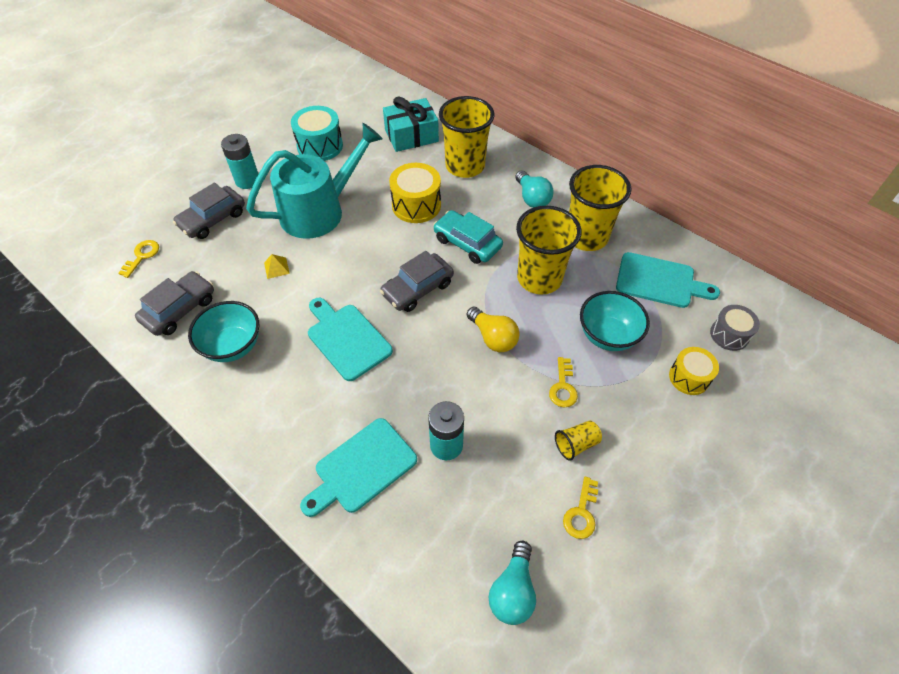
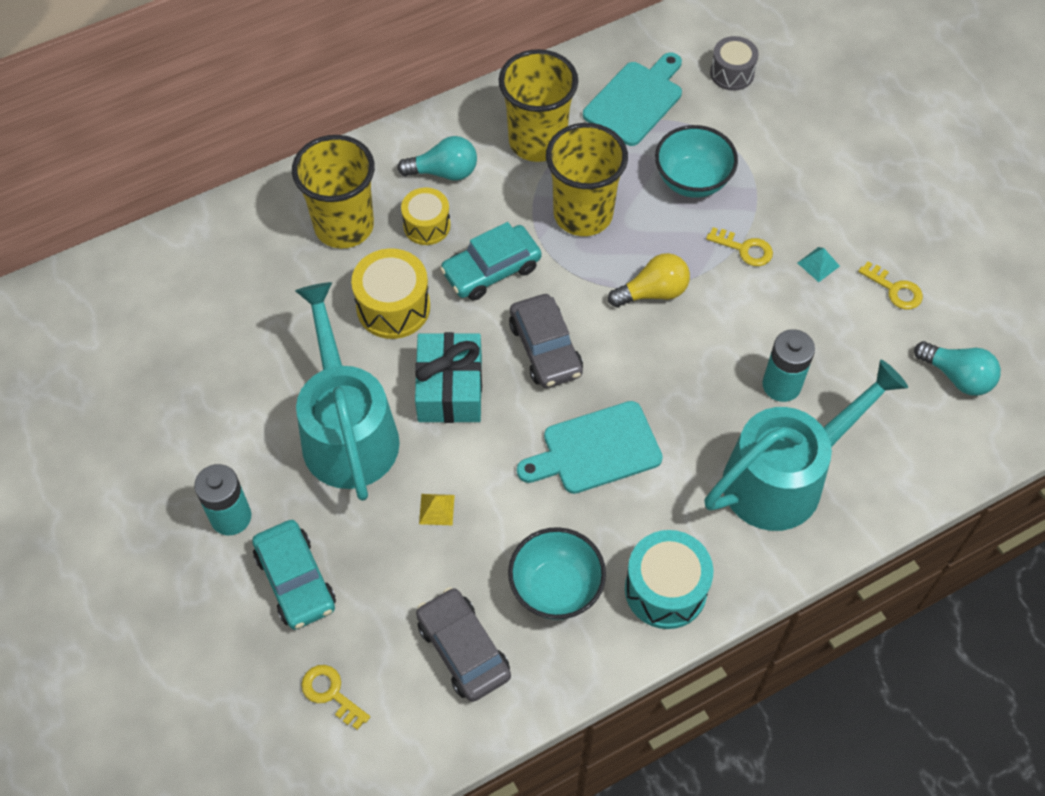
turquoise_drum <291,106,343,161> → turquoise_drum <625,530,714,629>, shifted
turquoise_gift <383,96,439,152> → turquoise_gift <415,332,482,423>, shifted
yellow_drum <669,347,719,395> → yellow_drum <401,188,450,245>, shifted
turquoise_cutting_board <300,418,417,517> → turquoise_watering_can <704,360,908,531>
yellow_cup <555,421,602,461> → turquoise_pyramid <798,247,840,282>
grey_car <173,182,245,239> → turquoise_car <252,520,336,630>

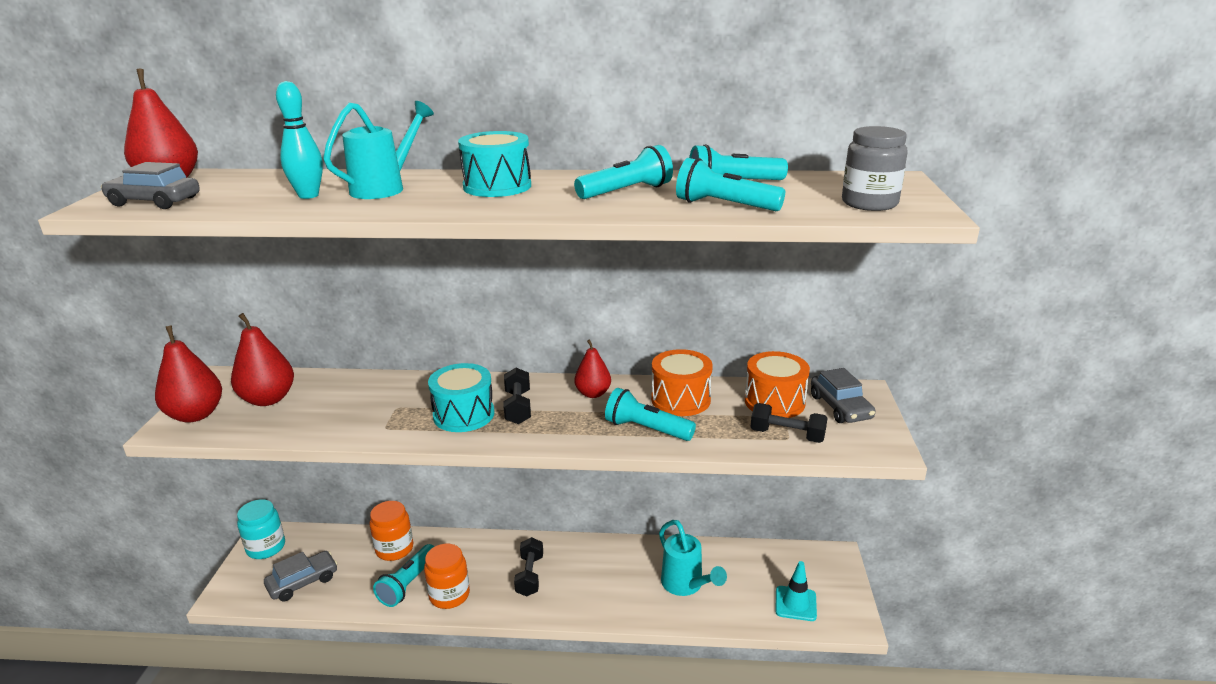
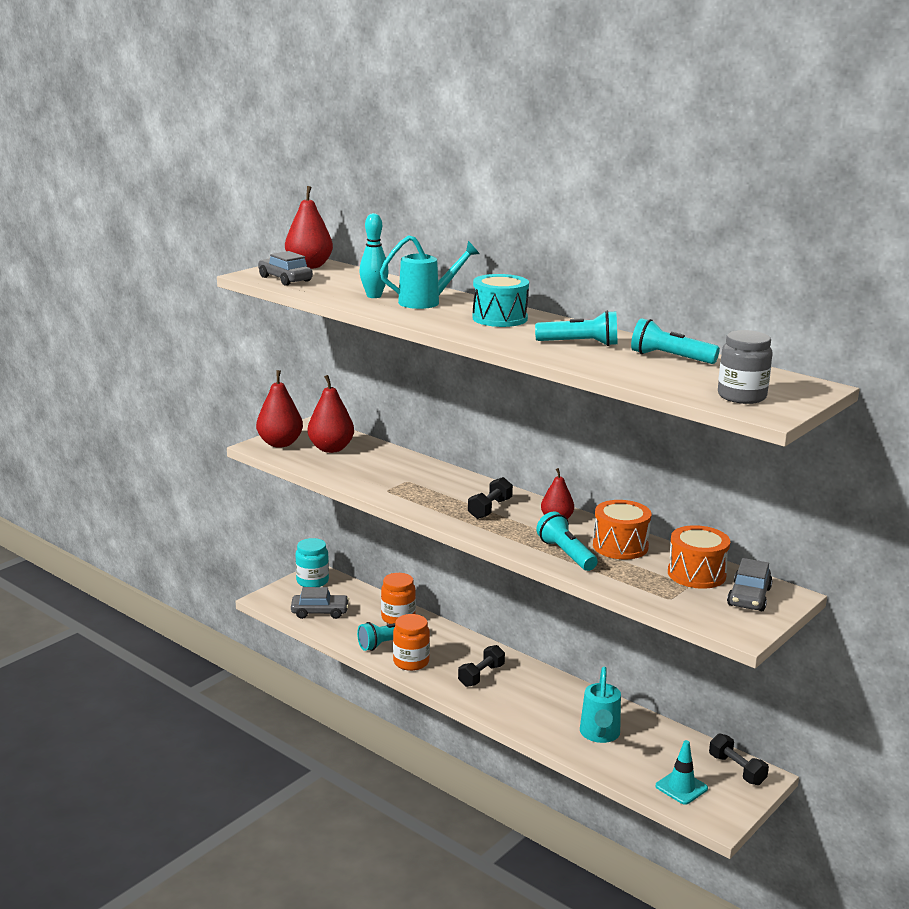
turquoise_drum <428,363,494,432> → -
turquoise_flashlight <676,158,785,211> → -
black_dumbbell <751,403,827,443> → black_dumbbell <709,734,769,785>, shifted

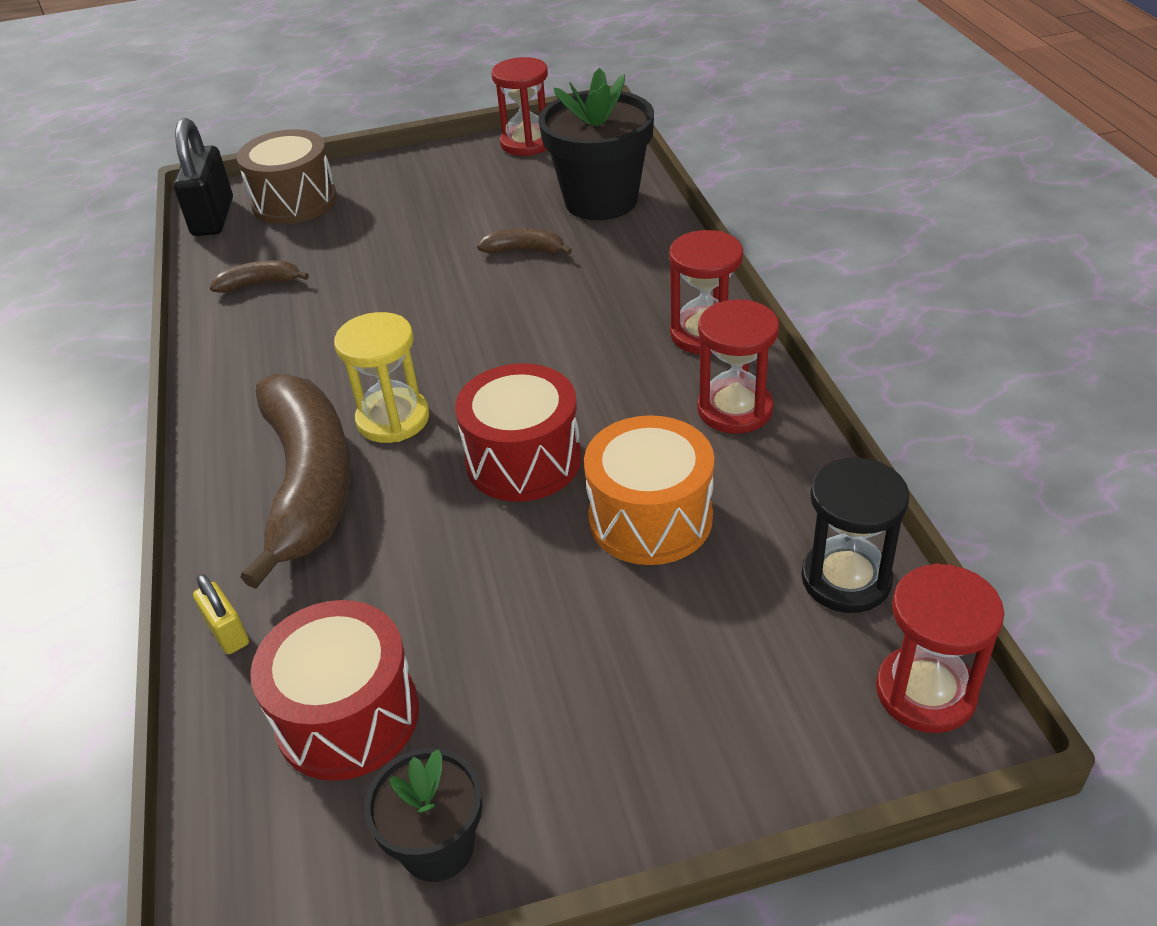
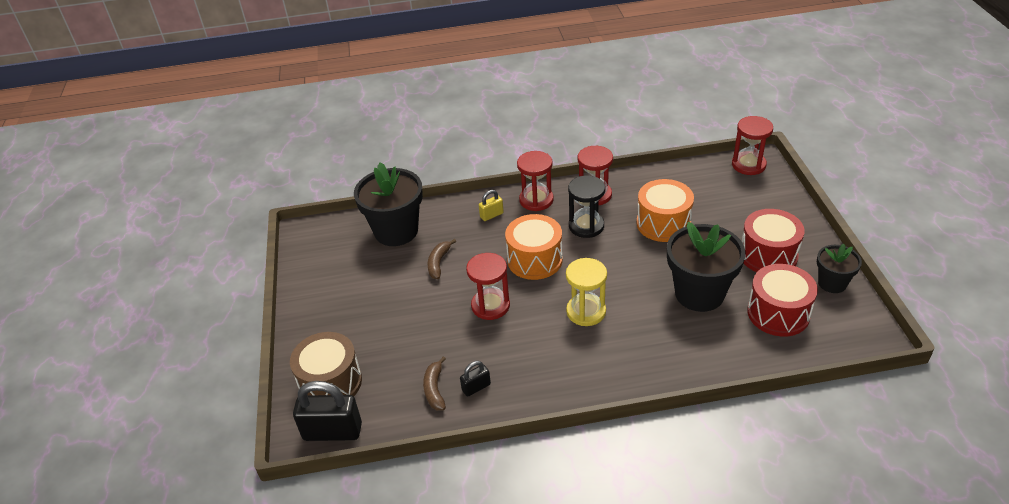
brown_banana <240,374,351,589> → -
- → black_padlock <460,361,491,397>
- → orange_drum <505,214,563,280>
- → black_flower_pot <667,222,746,312>
yellow_padlock <193,574,249,654> → yellow_padlock <479,190,504,221>, shifted
red_drum <455,363,581,502> → red_drum <742,209,805,272>, shifted
red_hourglass <492,57,548,156> → red_hourglass <466,253,510,320>, shifted
black_hourglass <801,457,909,613> → black_hourglass <568,175,605,238>, shifted

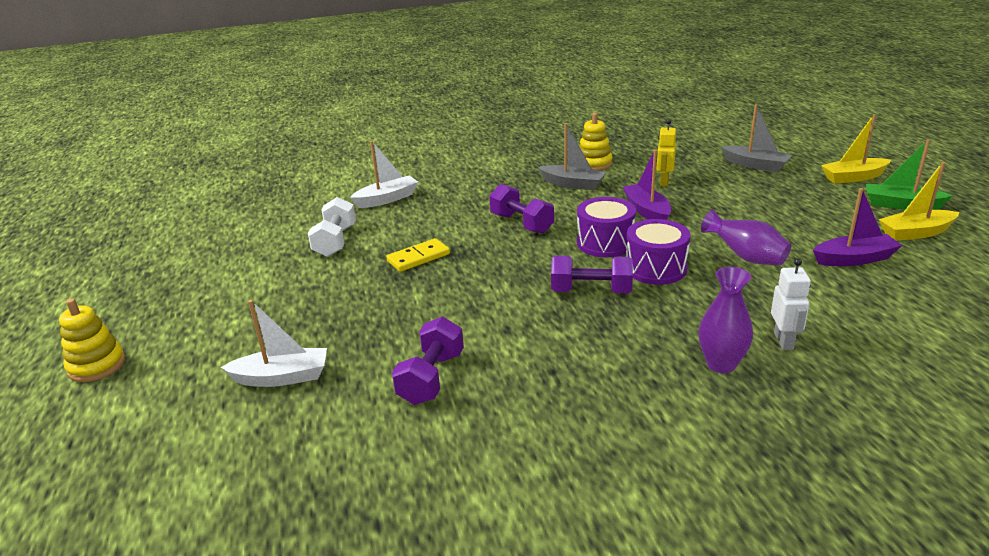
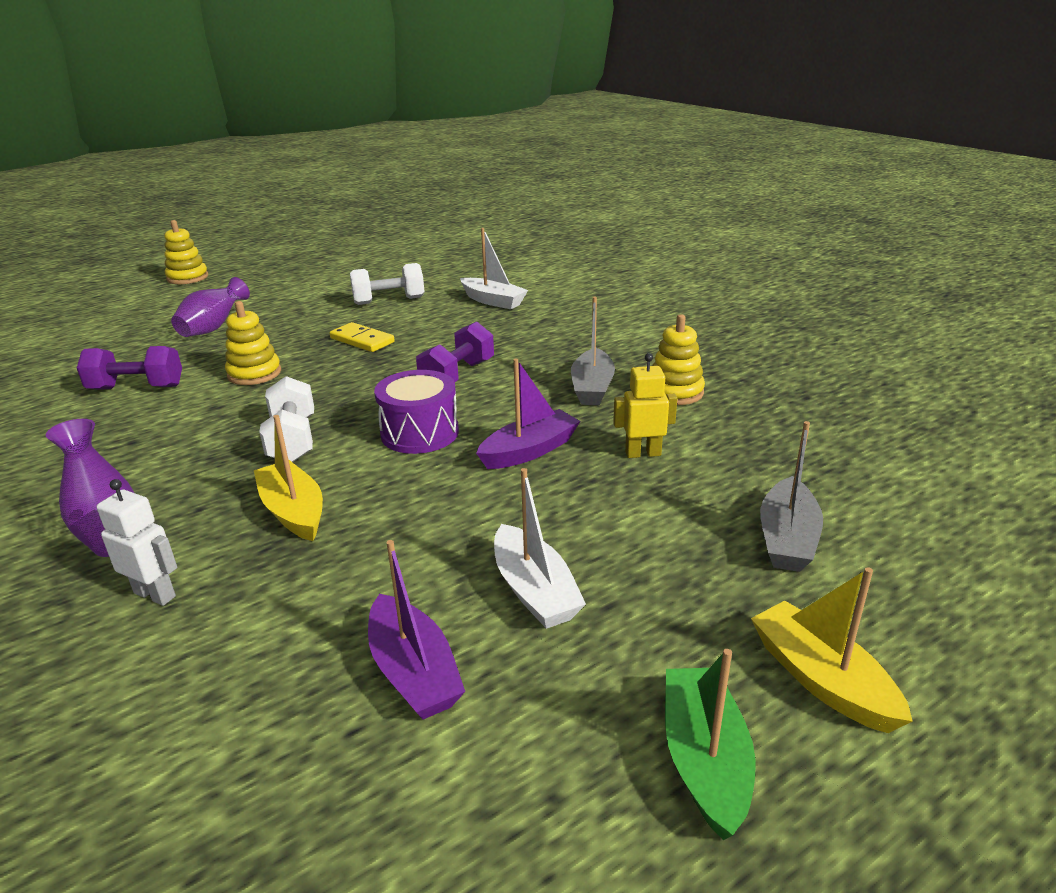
purple_drum <626,219,690,285> → -
- → yellow_stacking_toy <225,301,281,385>
white_boat <221,300,327,387> → white_boat <494,468,586,629>, shifted
purple_vase <701,209,791,266> → purple_vase <171,277,250,337>, shifted
yellow_boat <879,162,959,241> → yellow_boat <254,415,323,541>, shifted
purple_dumbbell <551,256,633,293> → white_dumbbell <259,376,314,462>
white_robot <771,259,811,350> → white_robot <97,479,177,606>, 135 degrees counterclockwise

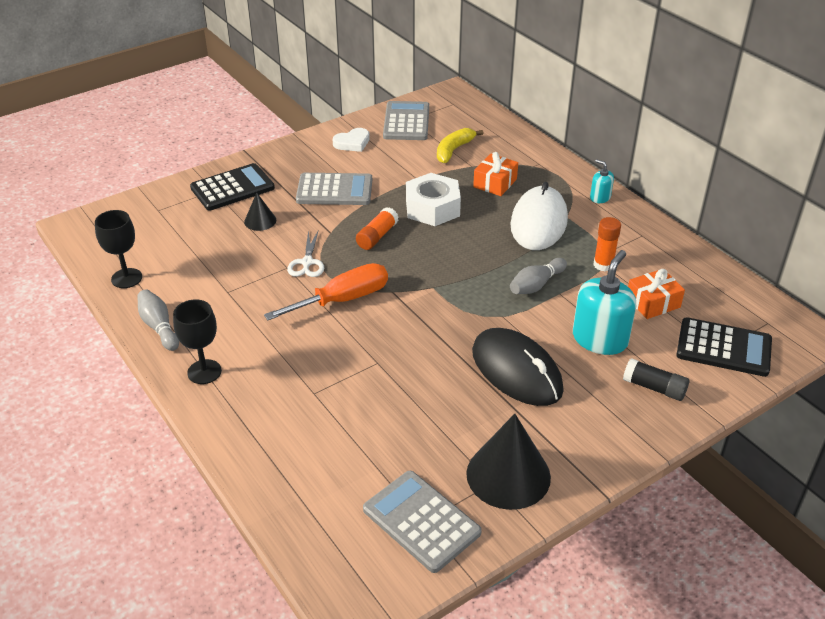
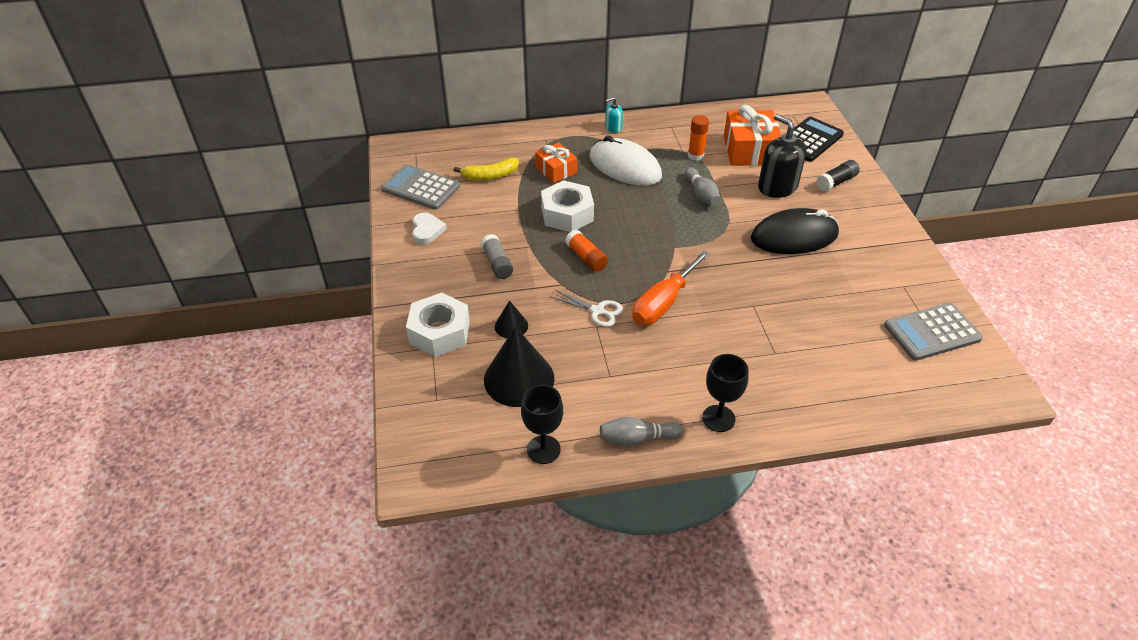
black_cone <466,414,551,510> → black_cone <484,327,554,407>, shifted
black_calculator <190,163,275,211> → white_nut <406,293,470,357>
grey_calculator <296,173,372,205> → grey_glue_stick <481,234,513,279>
turquoise_soap_dispenser <573,250,636,355> → black_soap_dispenser <758,114,807,198>
orange_screwdriver <264,263,388,320> → orange_screwdriver <632,250,710,325>, 135 degrees counterclockwise
yellow_banana <437,128,484,163> → yellow_banana <454,157,519,181>, 75 degrees counterclockwise
orange_gift <628,269,685,319> → orange_gift <724,105,781,166>, x1.65

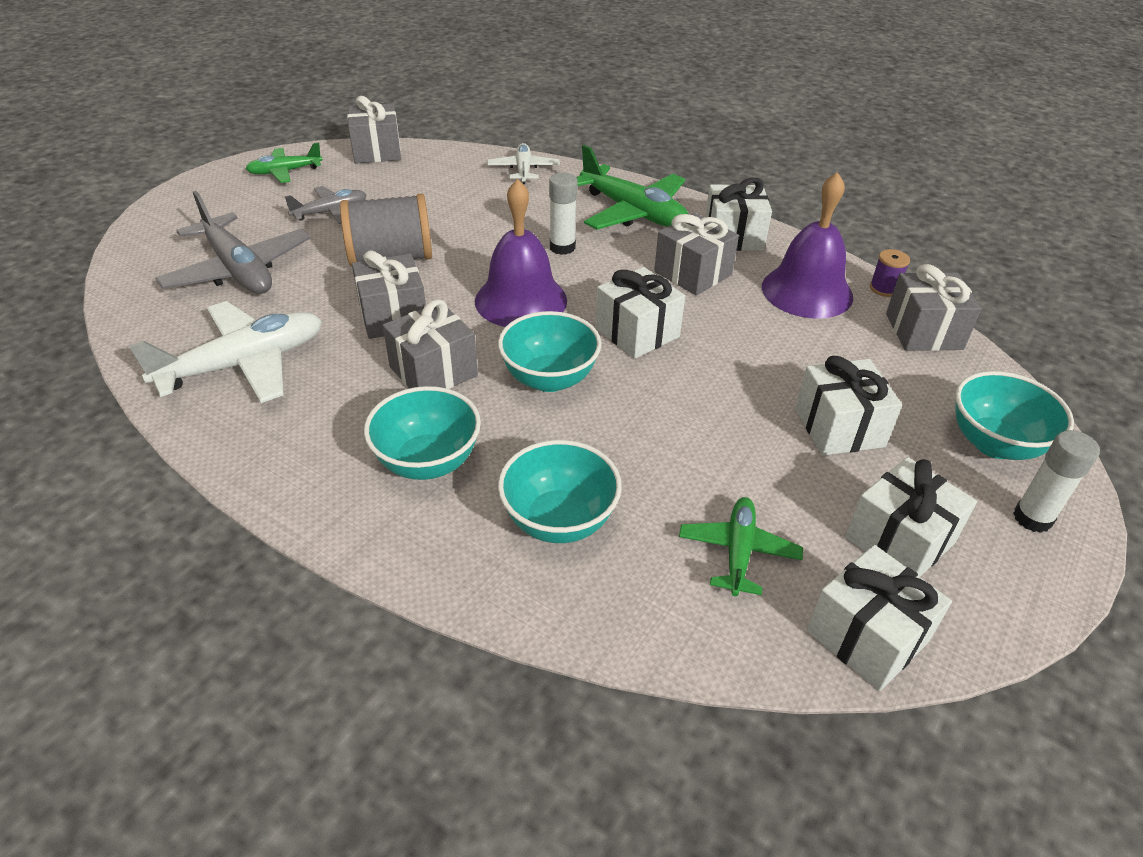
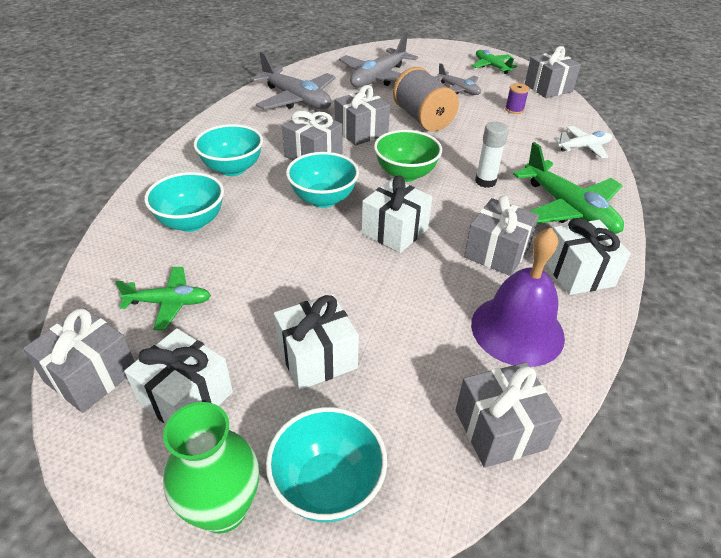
purple_spool <870,249,910,297> → purple_spool <505,83,529,114>, shifted
purple_bell <475,179,567,327> → green_bowl <374,130,442,182>
white_glue_stick <1013,430,1100,533> → green_vase <163,402,259,534>
white_plane <129,301,322,403> → grey_plane <250,52,336,110>
white_gift <807,545,952,691> → grey_gift <23,308,135,413>
green_plane <576,145,688,230> → green_plane <513,142,624,234>, 60 degrees counterclockwise

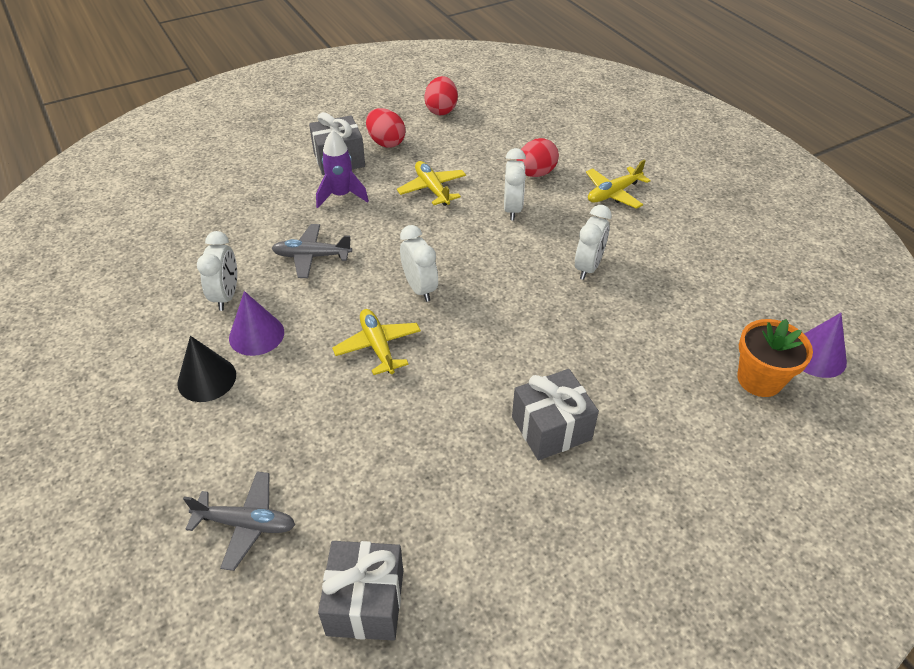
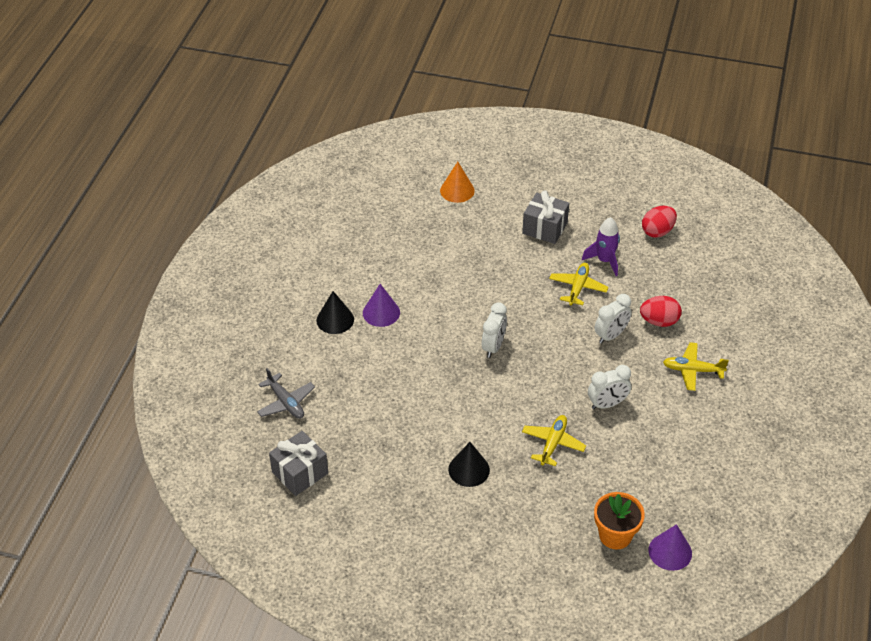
white_clock <197,231,237,311> → -
grey_plane <271,224,352,278> → -
red_egg <366,108,406,148> → -
- → orange_cone <440,162,475,203>
purple_rocket <316,130,369,208> → purple_rocket <582,217,620,276>, shifted
yellow_plane <332,309,421,375> → yellow_plane <522,415,586,466>, shifted
grey_gift <512,369,599,460> → black_cone <448,442,490,487>

